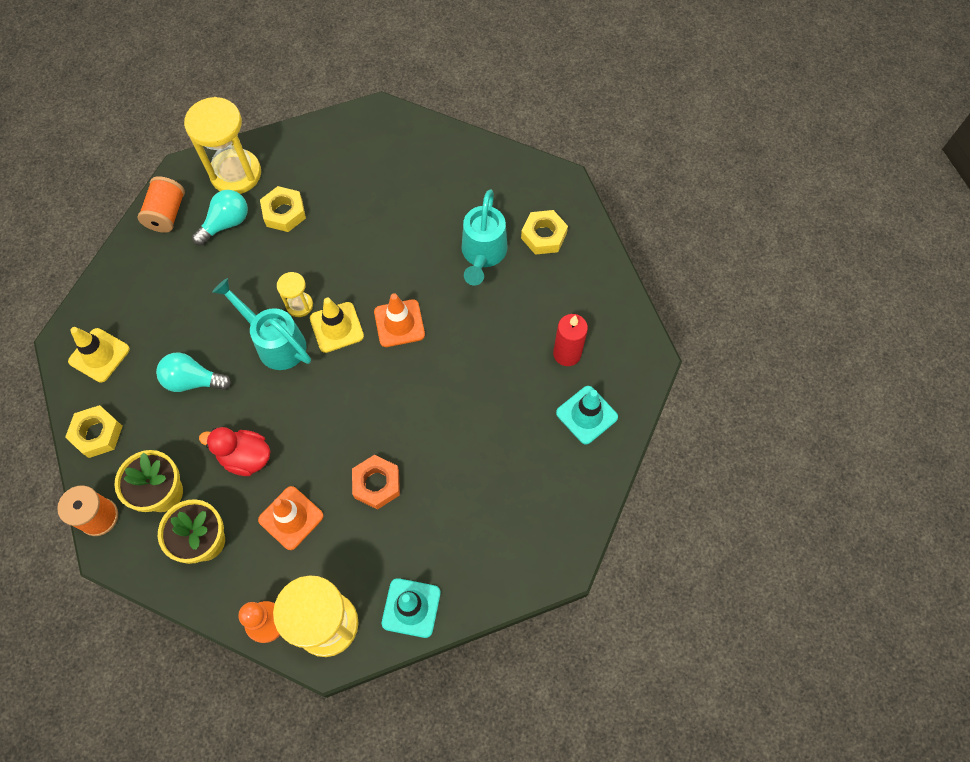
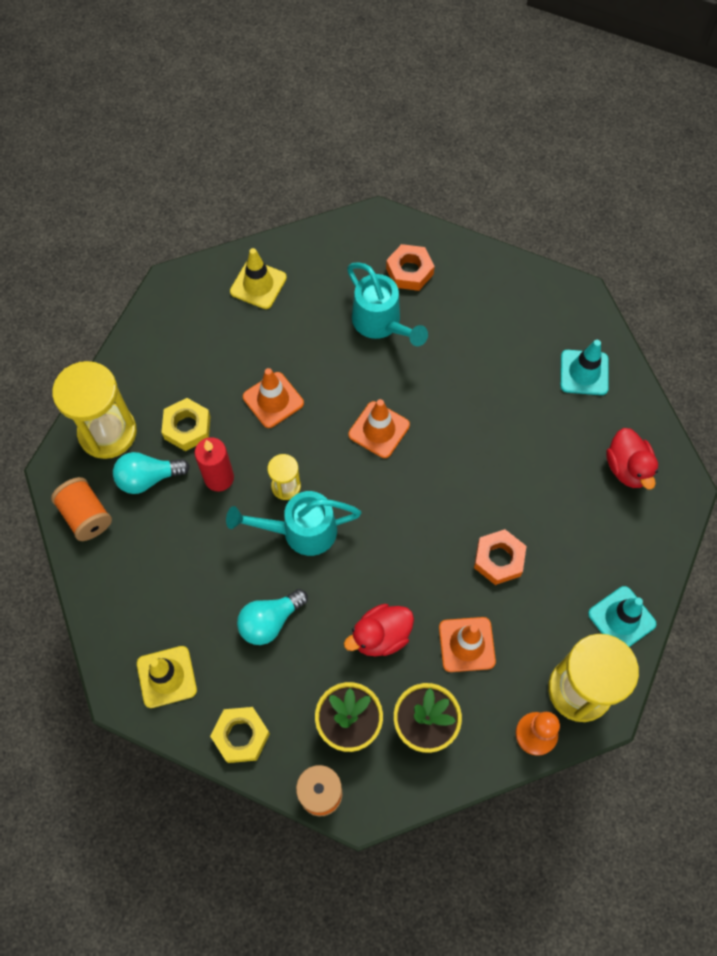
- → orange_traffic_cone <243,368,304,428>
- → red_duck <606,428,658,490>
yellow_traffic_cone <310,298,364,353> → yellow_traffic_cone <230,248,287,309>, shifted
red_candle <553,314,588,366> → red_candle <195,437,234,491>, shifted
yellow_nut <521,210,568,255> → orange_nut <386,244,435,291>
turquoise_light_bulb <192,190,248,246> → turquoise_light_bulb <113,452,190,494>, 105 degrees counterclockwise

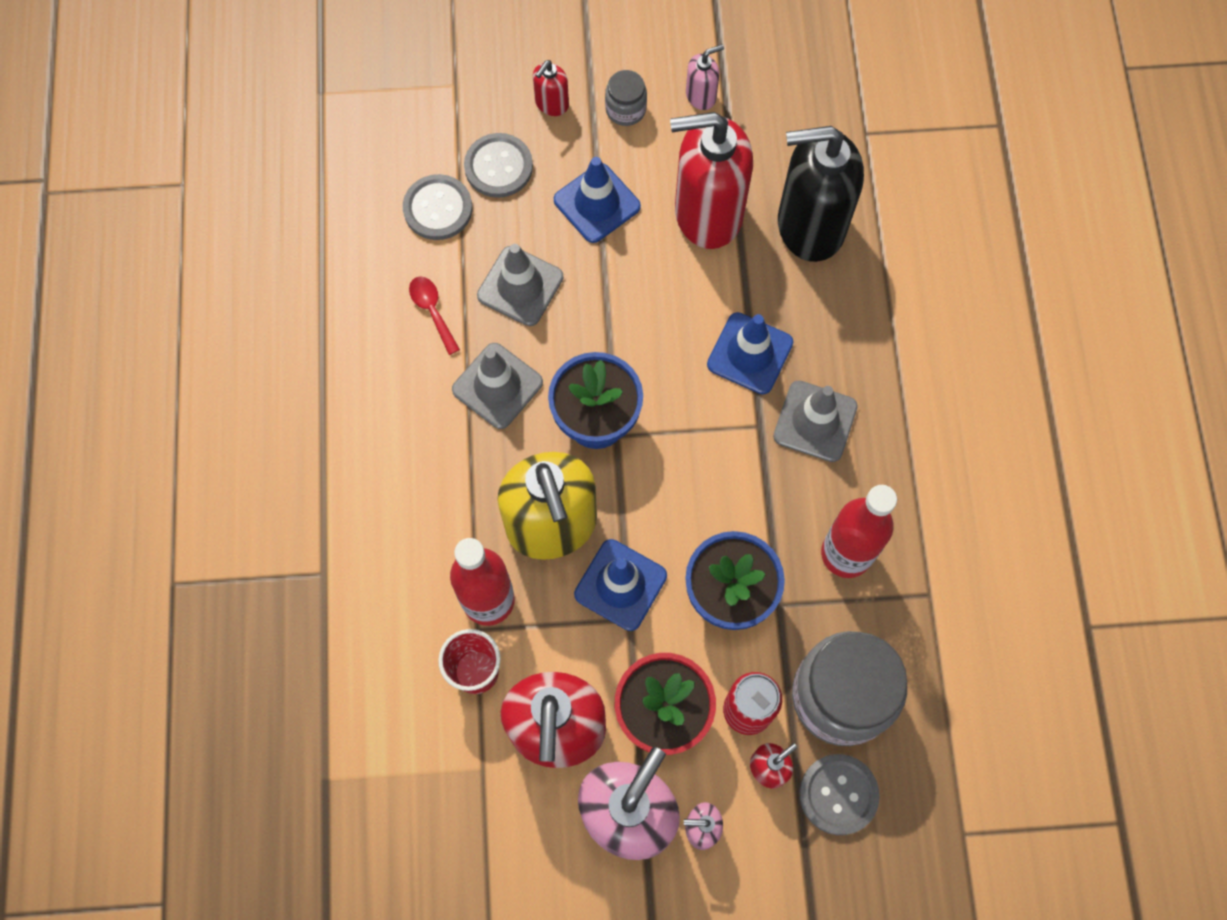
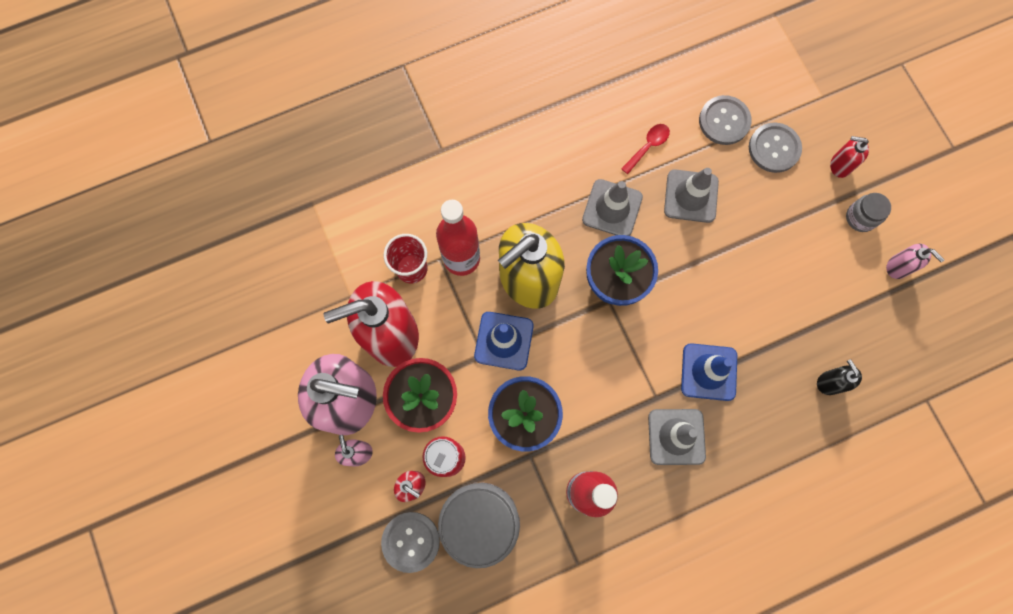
blue_traffic_cone <554,157,641,243> → -
red_soap_dispenser <670,112,753,249> → -
black_soap_dispenser <778,126,864,262> → black_soap_dispenser <817,359,862,395>, x0.43

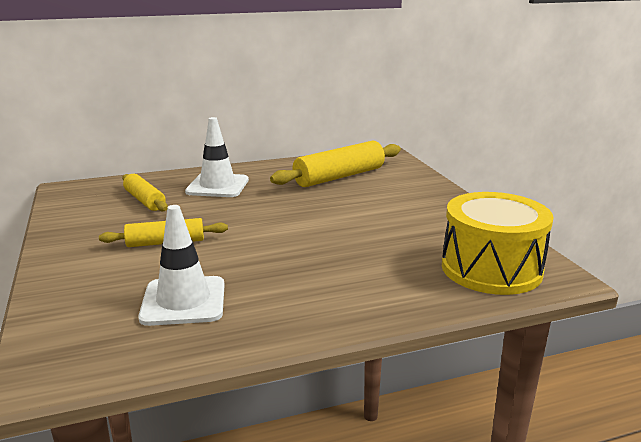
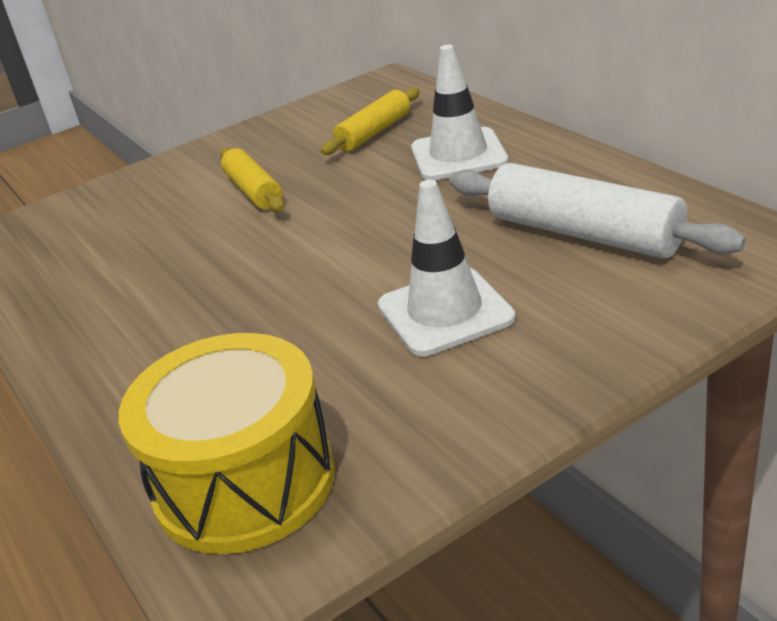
white_traffic_cone <138,205,225,326> → white_traffic_cone <378,180,516,356>, shifted
yellow_rolling_pin <270,141,401,187> → white_rolling_pin <449,163,746,259>

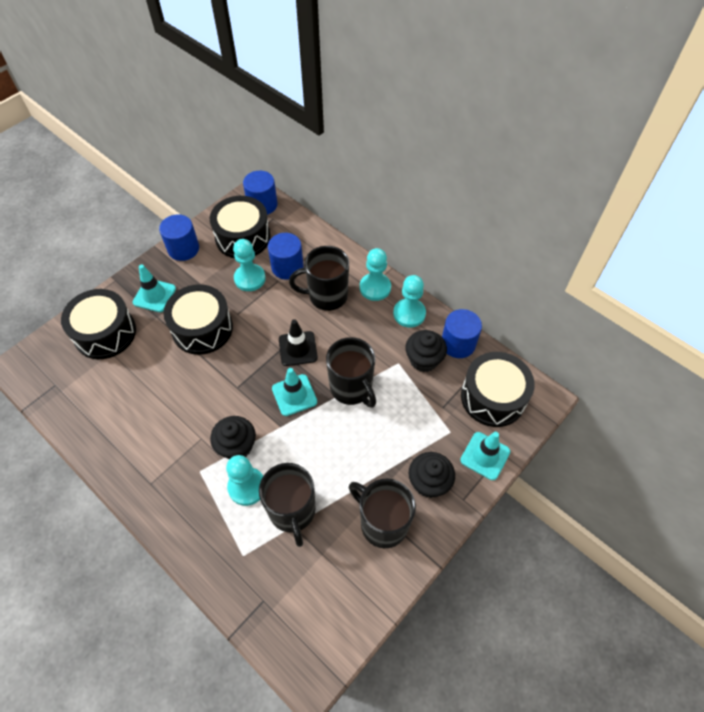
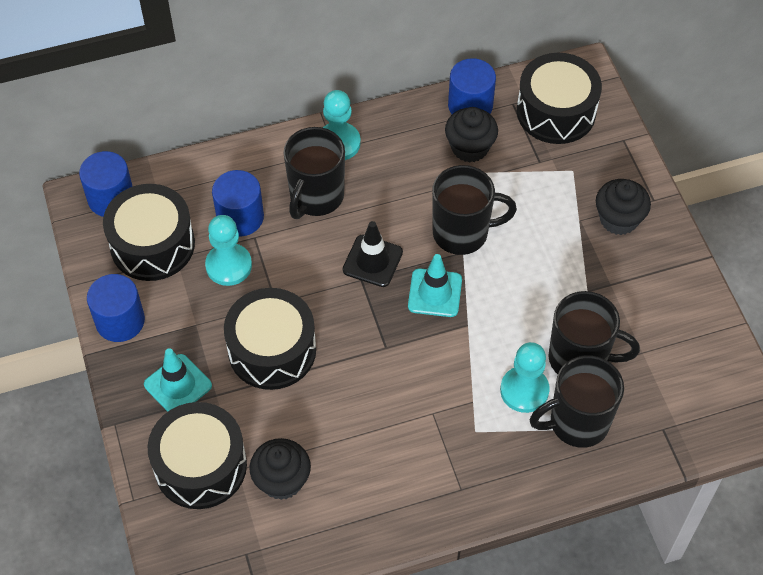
turquoise_pawn <393,275,426,327> → -
turquoise_traffic_cone <460,432,510,480> → -
black_cupcake <210,416,256,459> → black_cupcake <249,438,311,500>, shifted
black_mug <349,479,416,548> → black_mug <530,355,624,448>, shifted

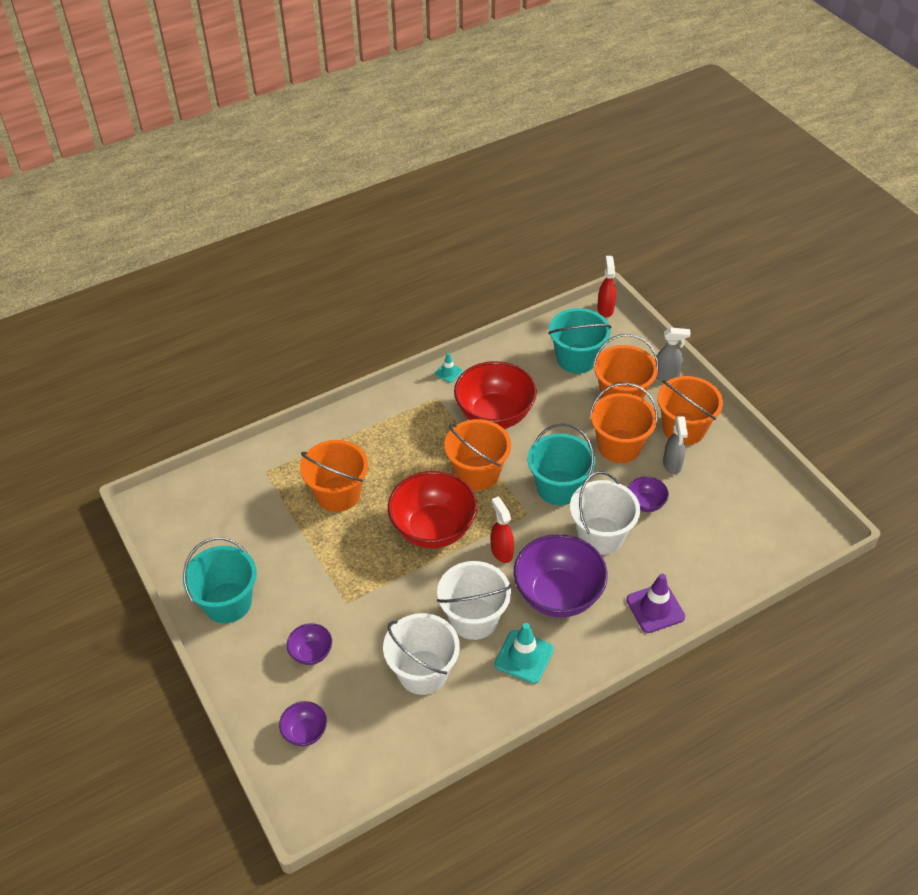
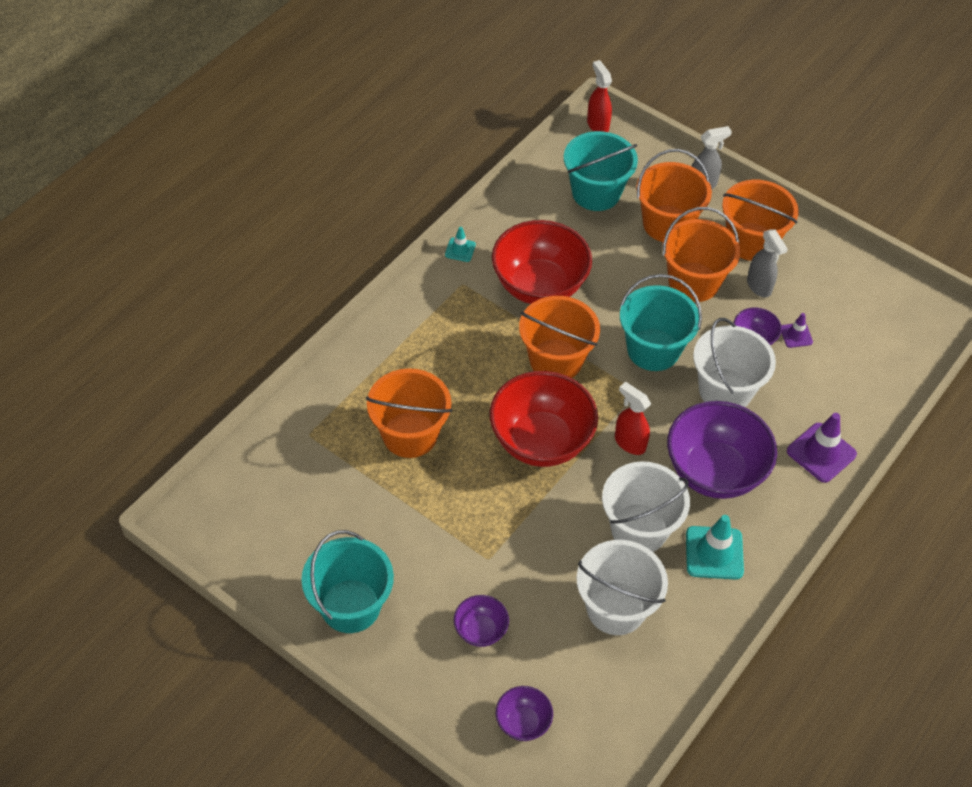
- → purple_traffic_cone <781,313,813,348>

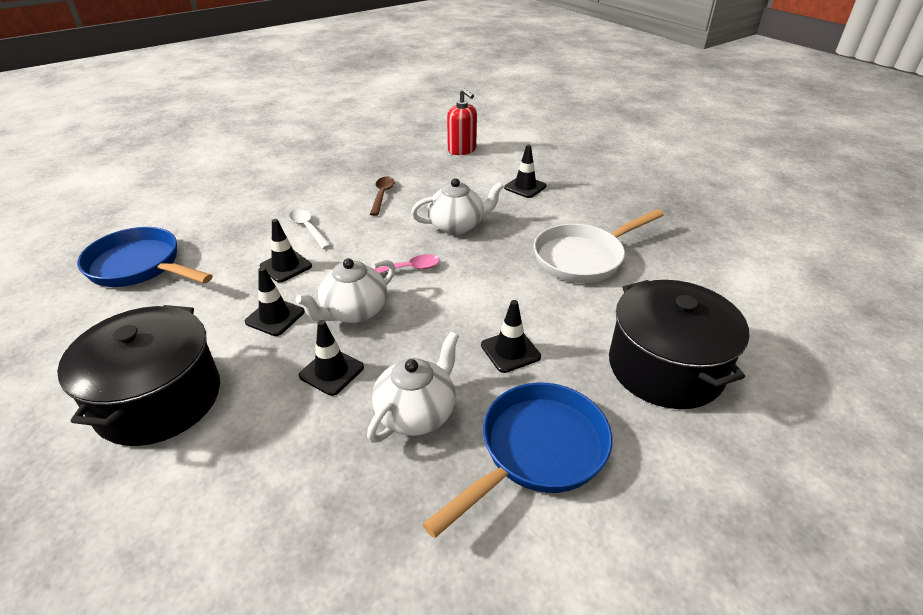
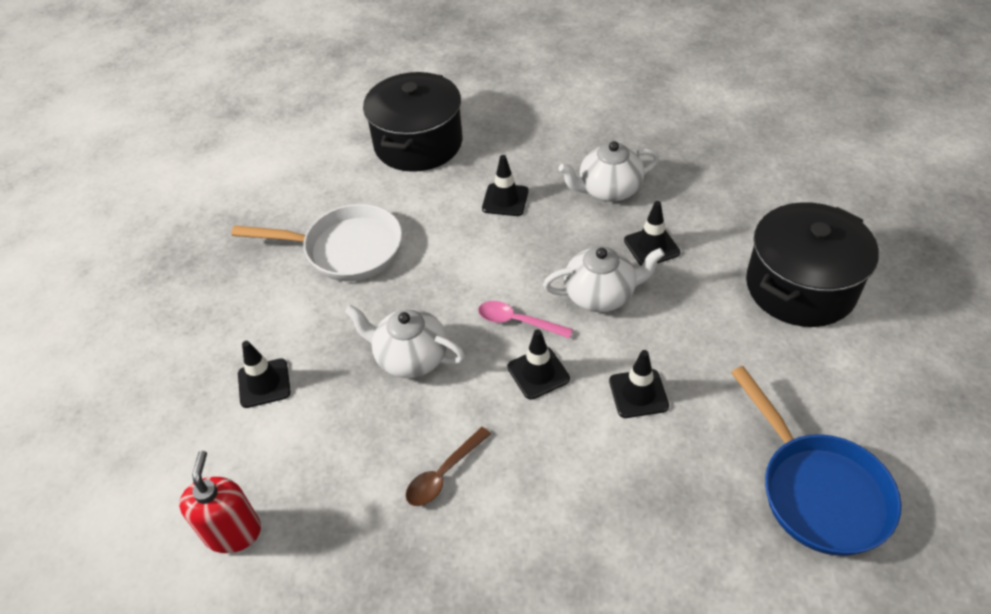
white_spoon <289,209,331,249> → -
blue_pan <422,383,612,538> → -
black_traffic_cone <245,267,304,336> → black_traffic_cone <507,329,570,400>, shifted

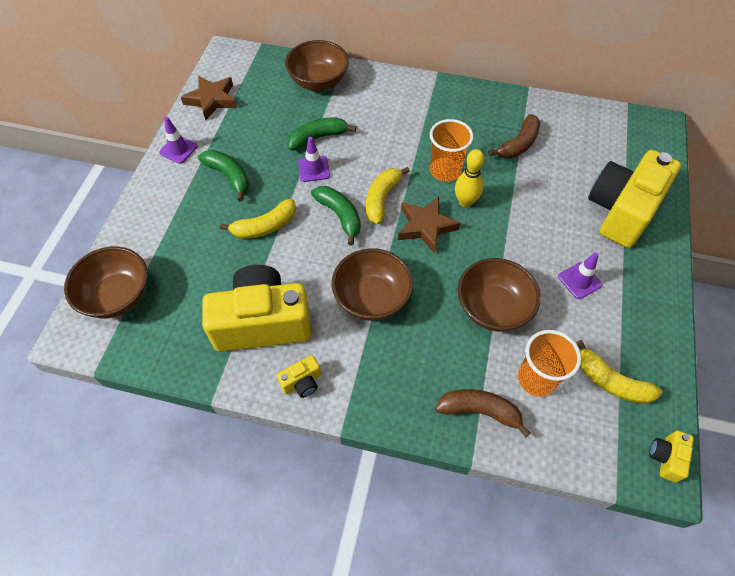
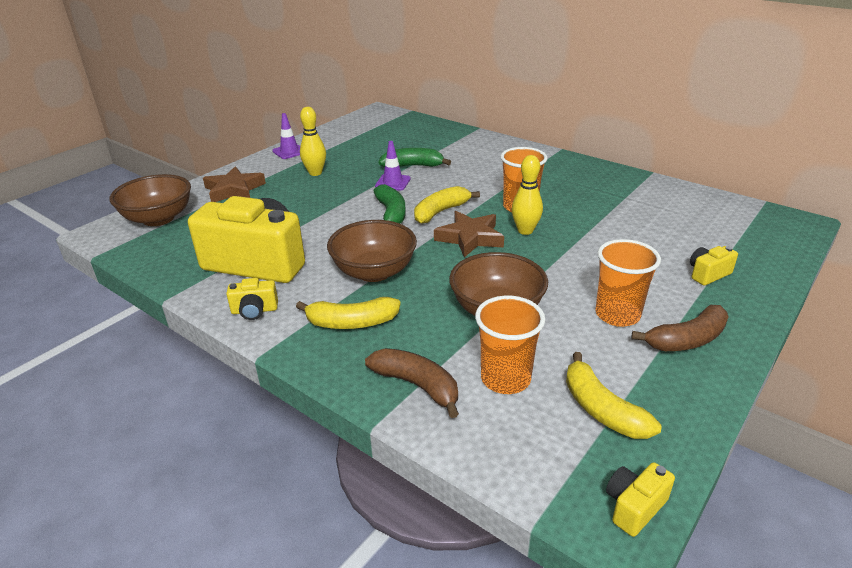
brown_bowl <285,40,349,91> → -
brown_star <181,75,237,120> → brown_star <203,166,266,202>, shifted
yellow_banana <220,199,296,239> → yellow_banana <296,297,401,329>, shifted
brown_banana <488,114,540,158> → brown_banana <631,305,729,351>, shifted
green_banana <198,150,249,201> → yellow_bowling_pin <300,107,326,176>
purple_traffic_cone <558,252,602,299> → orange_cup <595,239,661,327>
yellow_camera <588,150,681,248> → yellow_camera <690,246,738,286>, x0.41

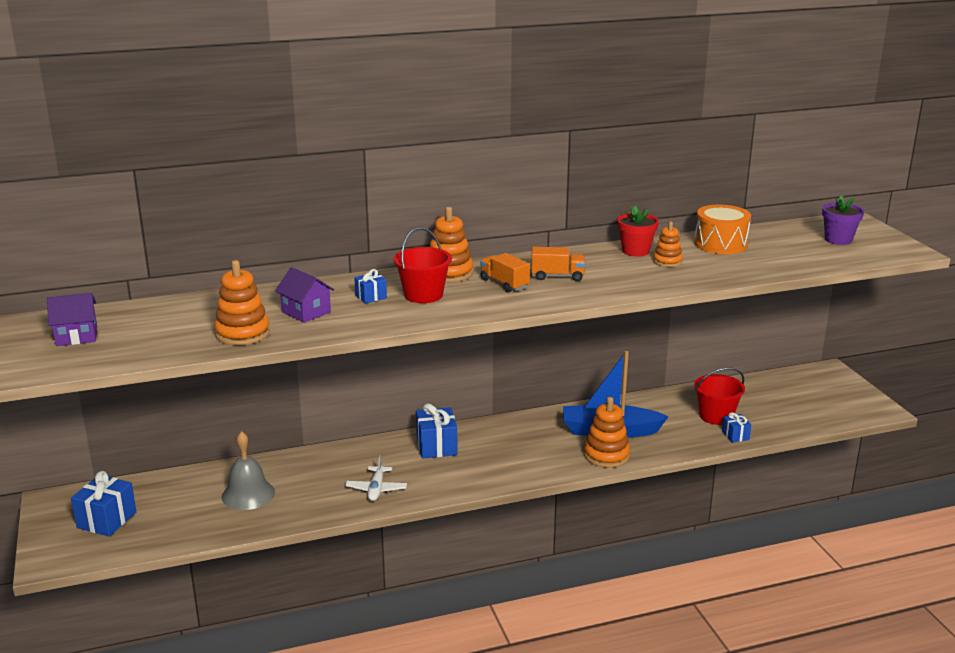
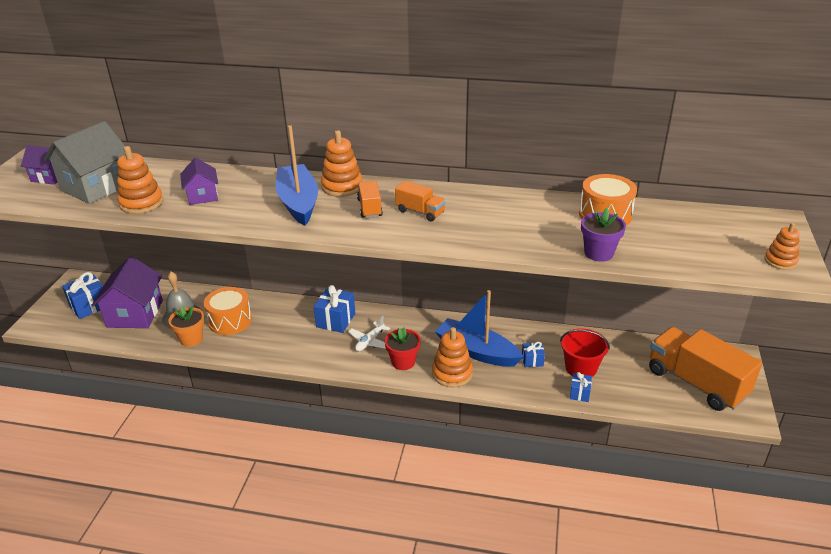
- → grey_house <44,121,125,204>
- → purple_house <92,256,163,328>
- → orange_flower_pot <168,306,204,347>
- → orange_drum <204,287,252,335>
- → orange_truck <649,327,762,411>
white_plane <345,455,407,501> → white_plane <348,316,390,351>, shifted
blue_gift <354,269,387,304> → blue_gift <522,342,545,367>, shifted
red_flower_pot <617,206,659,257> → red_flower_pot <385,327,421,370>, shifted
orange_stacking_toy <653,221,683,267> → orange_stacking_toy <764,223,800,270>, shifted
purple_flower_pot <822,195,864,245> → purple_flower_pot <581,208,626,262>, shifted
red_bucket <394,227,452,303> → blue_boat <276,125,318,226>

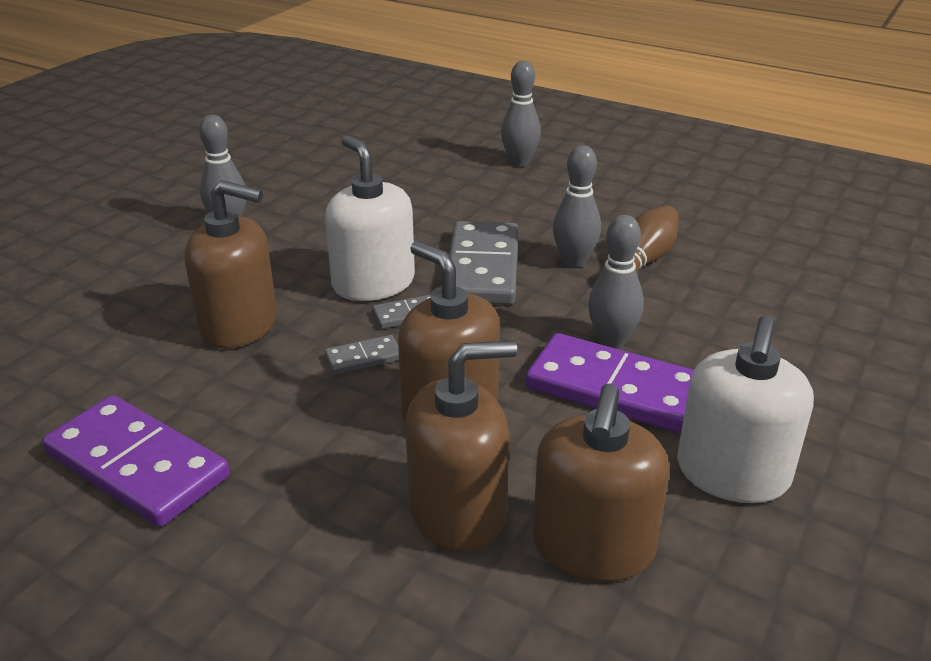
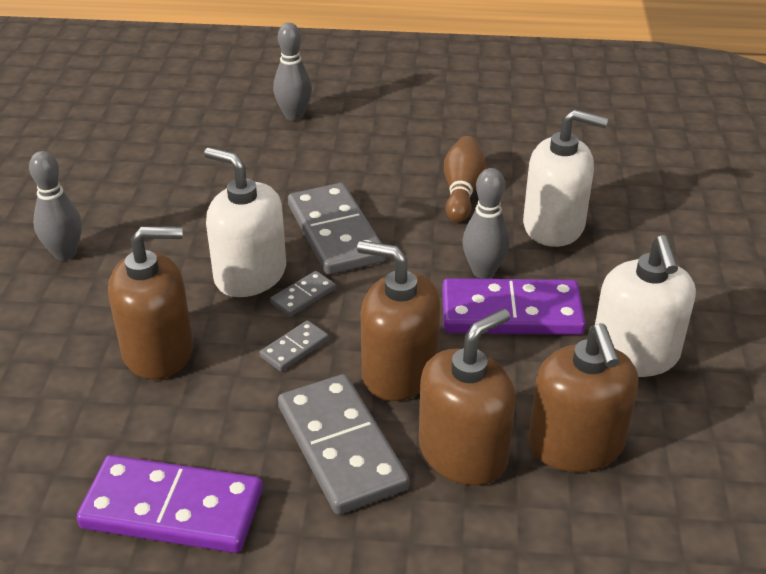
grey_bowling_pin <553,145,601,267> → -
- → grey_domino <278,374,409,515>
- → white_soap_dispenser <523,109,608,247>

